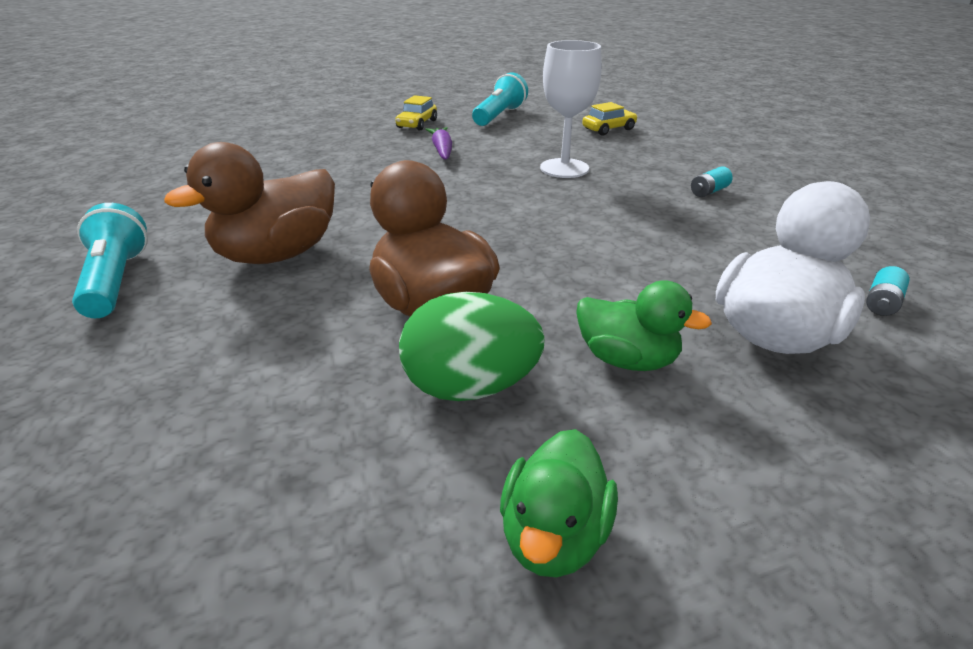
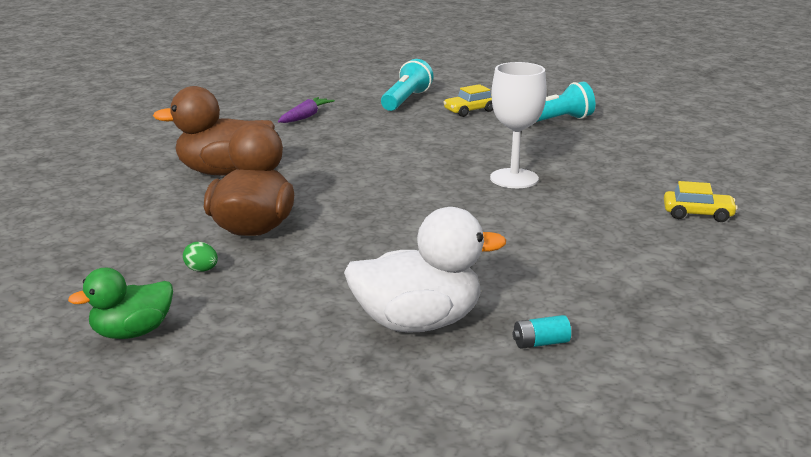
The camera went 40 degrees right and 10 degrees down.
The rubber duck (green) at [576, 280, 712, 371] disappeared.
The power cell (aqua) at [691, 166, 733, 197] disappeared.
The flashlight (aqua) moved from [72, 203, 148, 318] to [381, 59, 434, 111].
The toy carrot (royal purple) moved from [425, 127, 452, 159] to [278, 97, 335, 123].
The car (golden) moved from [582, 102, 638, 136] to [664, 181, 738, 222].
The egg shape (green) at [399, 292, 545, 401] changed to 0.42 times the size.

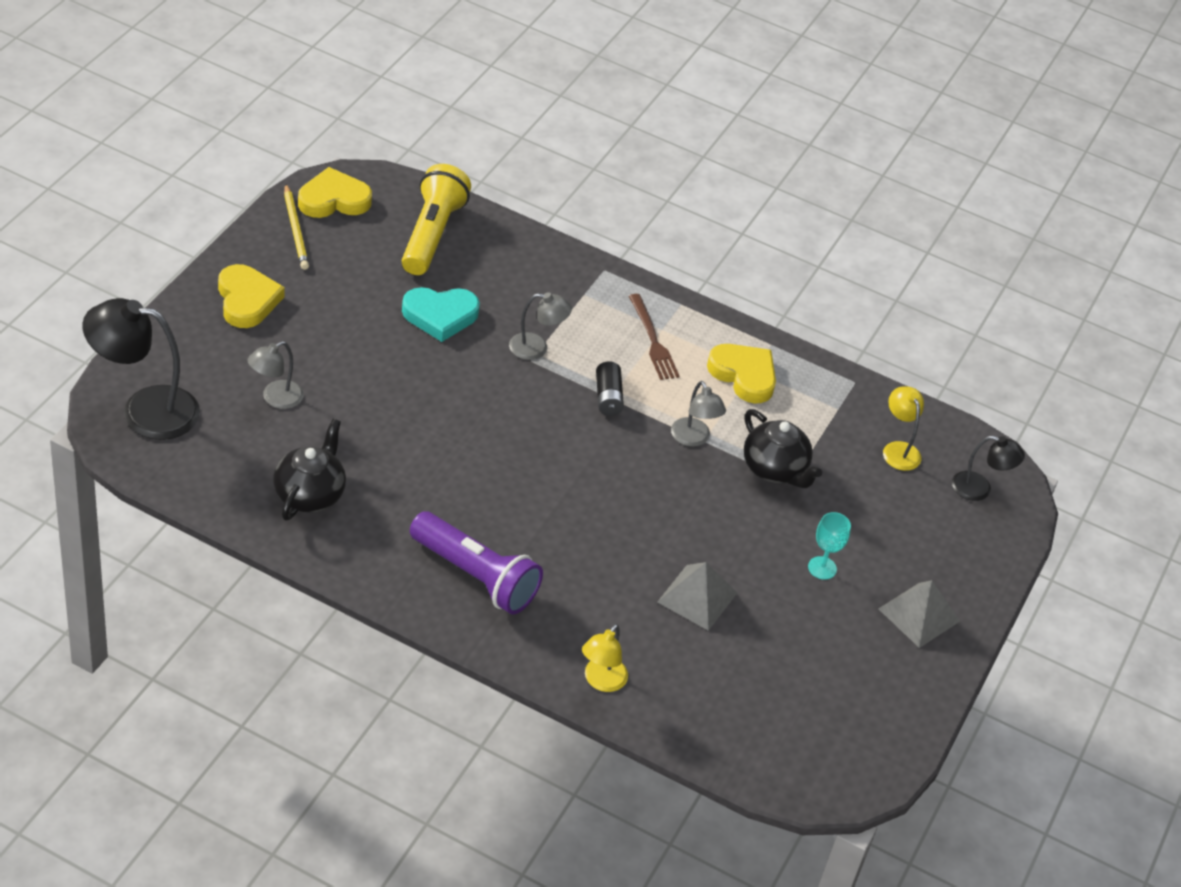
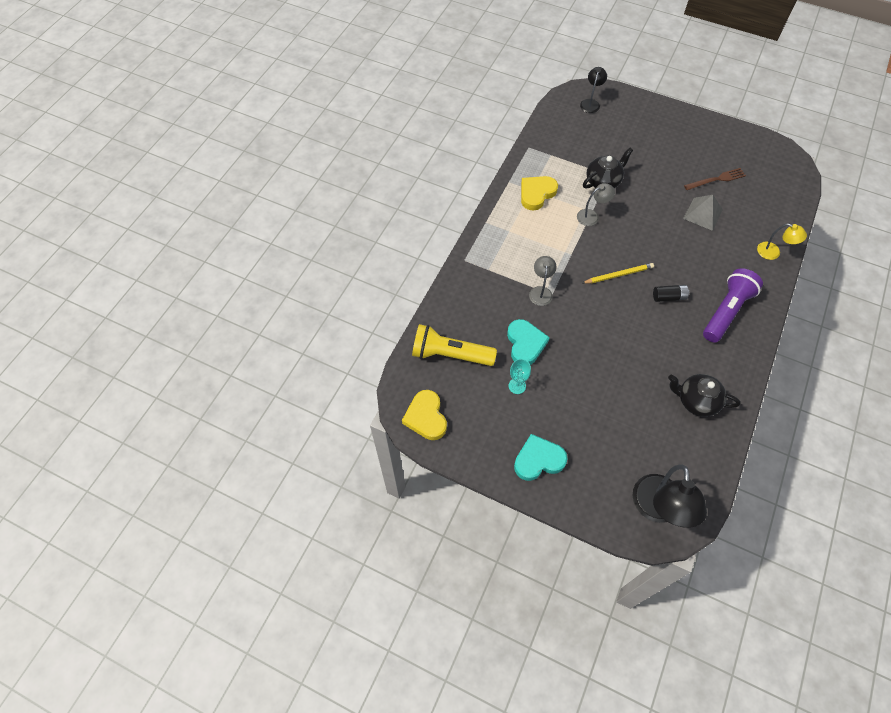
The camera went 85 degrees left and 15 degrees up.
The lamp (gray) at [248, 341, 304, 409] disappeared.
The pyramid shape (gray) at [878, 580, 960, 648] disappeared.
The lamp (golden) at [883, 386, 924, 471] disappeared.
The wooden pencil (golden) moved from [284, 184, 309, 270] to [583, 263, 654, 284].
The power cell (ebony) moved from [596, 361, 624, 415] to [653, 285, 689, 302].
The table fork (dark brown) moved from [629, 294, 680, 380] to [684, 168, 746, 190].
The goblet (aqua) moved from [808, 512, 851, 580] to [508, 359, 531, 394].
The love heart (golden) at [218, 264, 285, 328] became the love heart (aqua) at [514, 434, 568, 481].

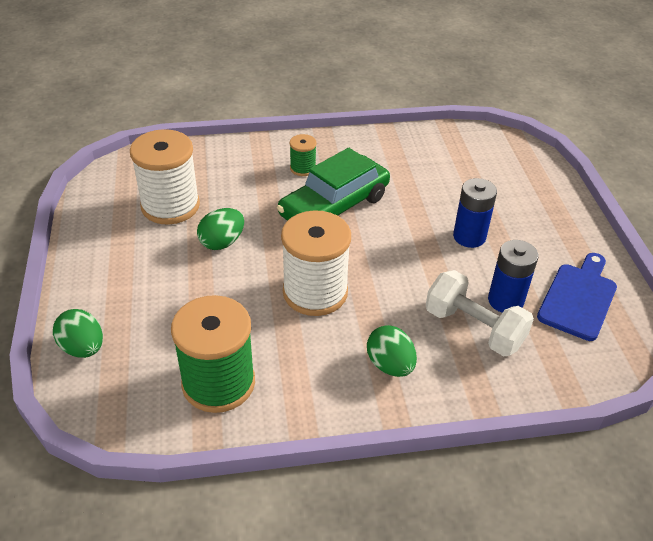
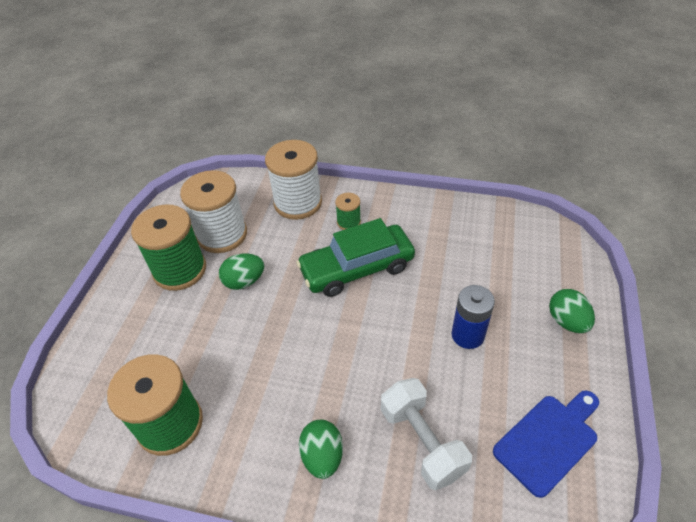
The camera went 25 degrees right and 5 degrees up.
The power cell (cobalt) at [488, 240, 538, 313] disappeared.
The bobbin (green) at [131, 204, 206, 291] appeared.
The egg shape (green) moved from [53, 309, 103, 358] to [549, 289, 595, 333].
The bobbin (snow-white) moved from [281, 210, 351, 316] to [265, 140, 322, 220].

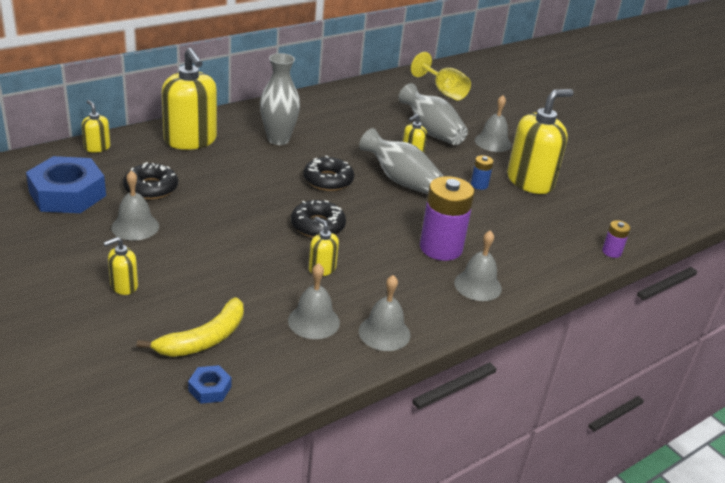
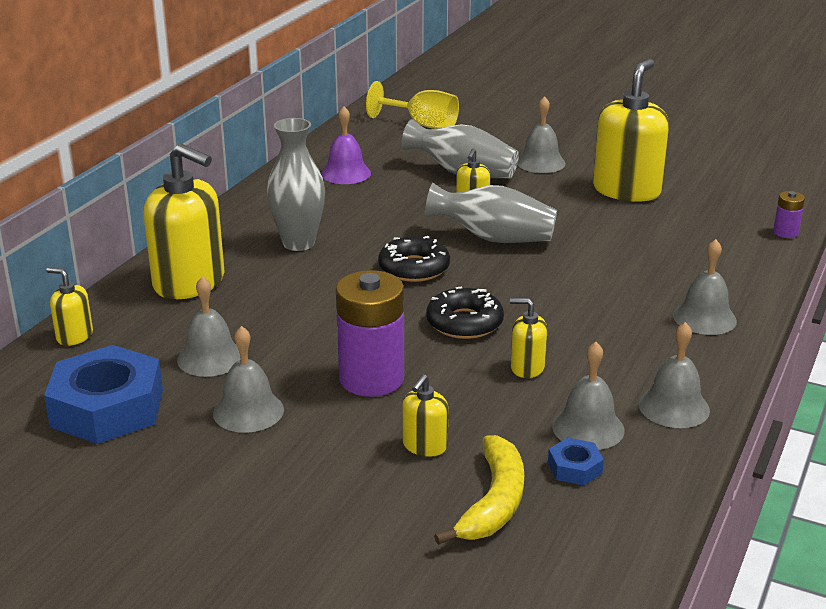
The camera went 25 degrees left and 5 degrees down.
The power cell (cobalt) at [471, 155, 494, 190] disappeared.
The hand bell (royal purple) at [321, 106, 371, 184] appeared.
The pump bottle (golden) moved from [103, 237, 138, 295] to [402, 374, 448, 457].
The nut (cobalt) moved from [188, 365, 232, 404] to [548, 438, 604, 485].
The power cell (royal purple) moved from [420, 176, 475, 261] to [336, 270, 404, 397].
The doughnut (ebony) at [123, 162, 178, 199] was replaced by the hand bell (gray) at [177, 276, 241, 377].

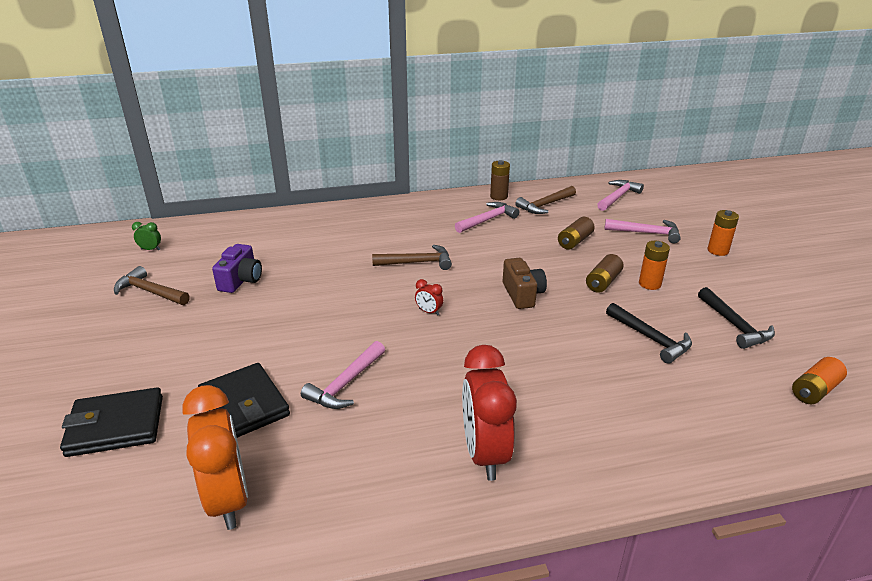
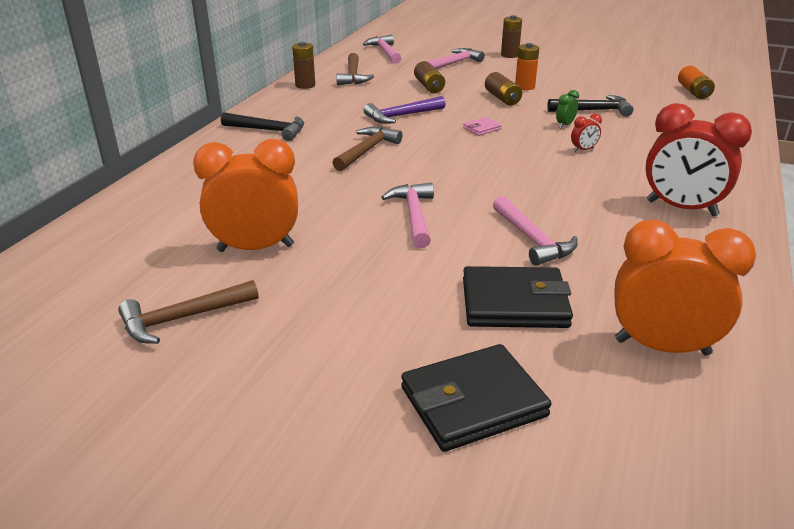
The camera went 55 degrees left and 0 degrees up.
The claw hammer (royal purple) at [363, 96, 446, 124] appeared.
The alarm clock (green) moved from [132, 222, 161, 250] to [556, 90, 579, 128].
The alarm clock (crimson) moved from [415, 279, 443, 316] to [571, 114, 602, 152].
The claw hammer (rose-pink) moved from [455, 202, 519, 233] to [381, 182, 434, 248].
The claw hammer (ebony) moved from [698, 287, 775, 349] to [221, 112, 304, 141].
The compact camera (royal purple) at [212, 244, 262, 293] was replaced by the alarm clock (orange) at [193, 139, 298, 252].
The compact camera (dark brown) at [503, 258, 547, 309] was replaced by the wallet (rose-pink) at [463, 117, 502, 136].
The power cell (orange) at [708, 210, 739, 256] became the power cell (dark brown) at [501, 15, 522, 58].
The wallet (ebony) at [60, 387, 163, 457] turned 45 degrees clockwise.

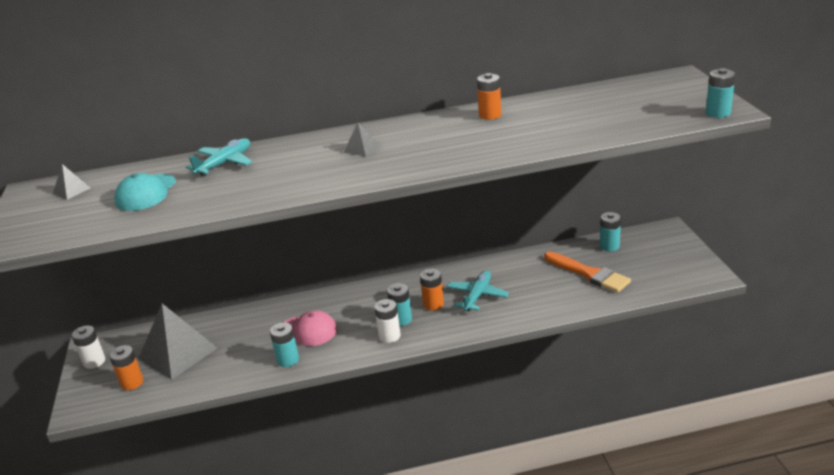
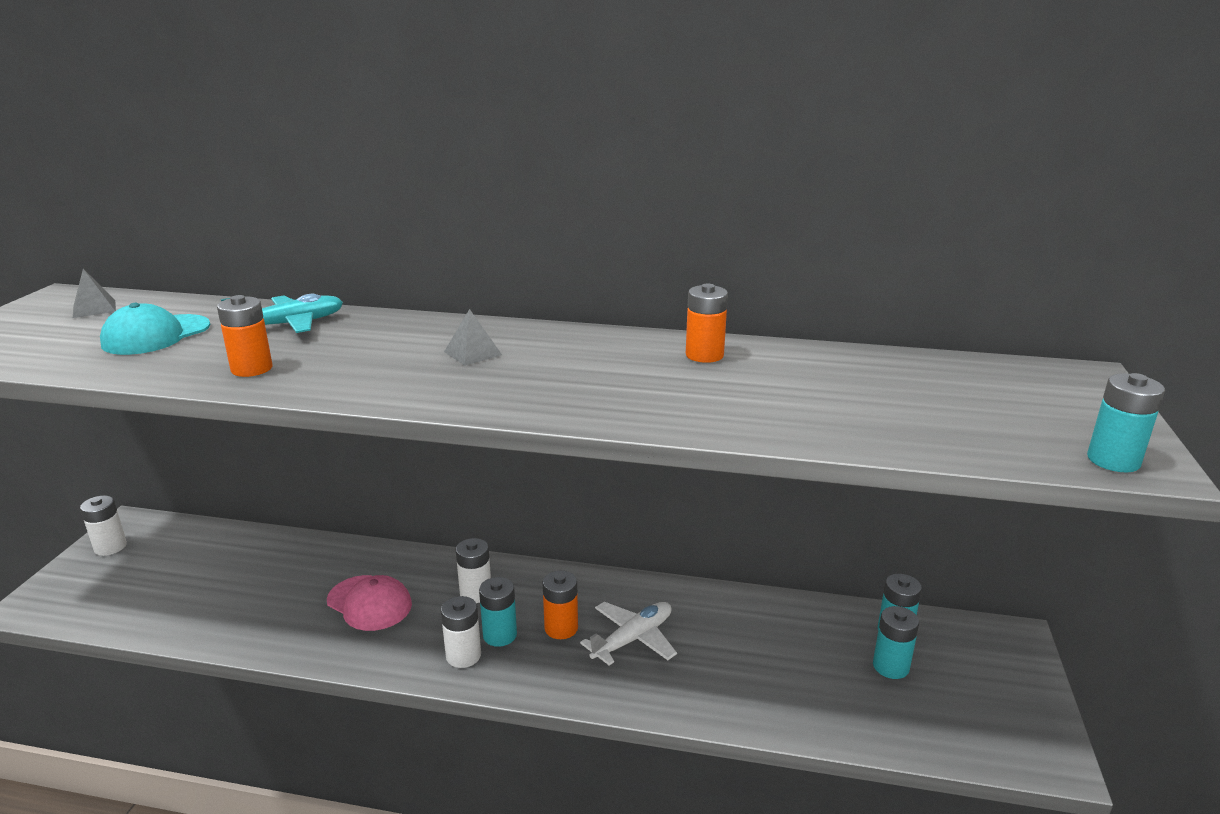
The camera went 20 degrees right and 5 degrees down.
The pyramid shape (gray) at [139, 304, 217, 380] disappeared.
The paintbrush (orange) at [544, 252, 631, 293] disappeared.
The power cell (snow-white) at [456, 538, 491, 603] appeared.
The power cell (orange) moved from [109, 345, 143, 390] to [217, 295, 272, 377].
The power cell (aqua) moved from [270, 322, 299, 367] to [873, 606, 919, 679].
The aeroplane (aqua) at [447, 270, 509, 311] became the aeroplane (snow-white) at [580, 602, 677, 666].

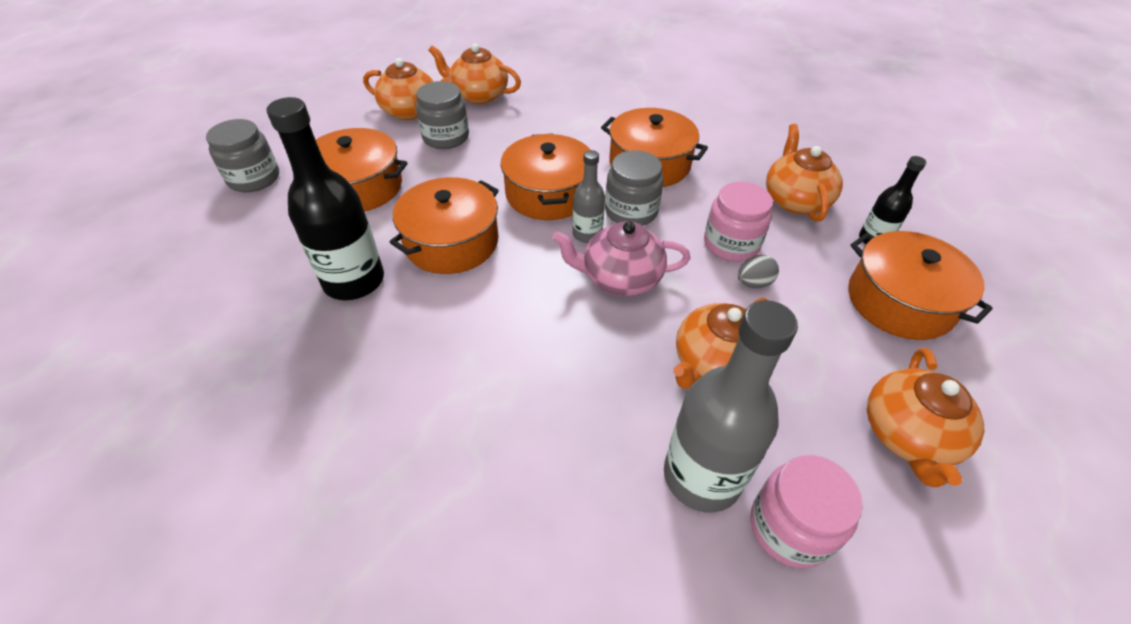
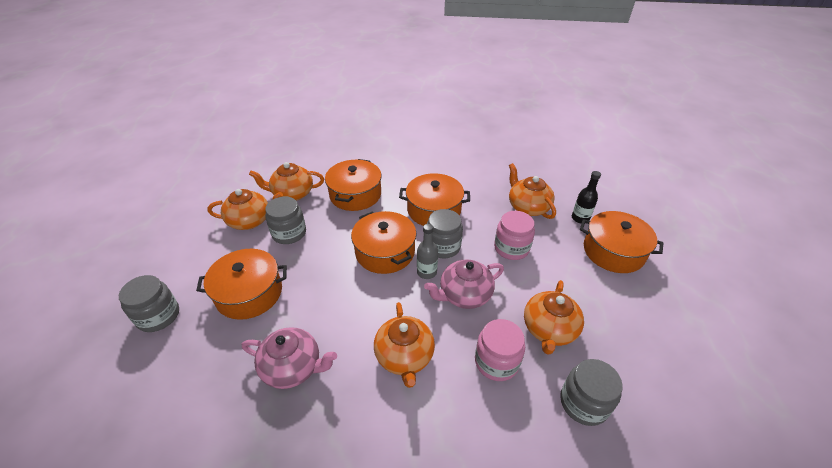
The camera went 25 degrees left and 5 degrees down.
The egg shape (gray) at [738, 255, 779, 288] disappeared.
The cooking pot (orange) moved from [390, 177, 499, 274] to [325, 159, 382, 211].
The jam jar (rose-pink) moved from [751, 455, 863, 568] to [475, 319, 525, 381].
The china teapot (orange) moved from [867, 348, 984, 487] to [374, 302, 435, 388].
The flask (ebony) at [267, 97, 384, 300] was replaced by the china teapot (rose-pink) at [242, 327, 337, 389].
The flask (gray) at [664, 300, 798, 513] was replaced by the jam jar (gray) at [560, 359, 623, 426].

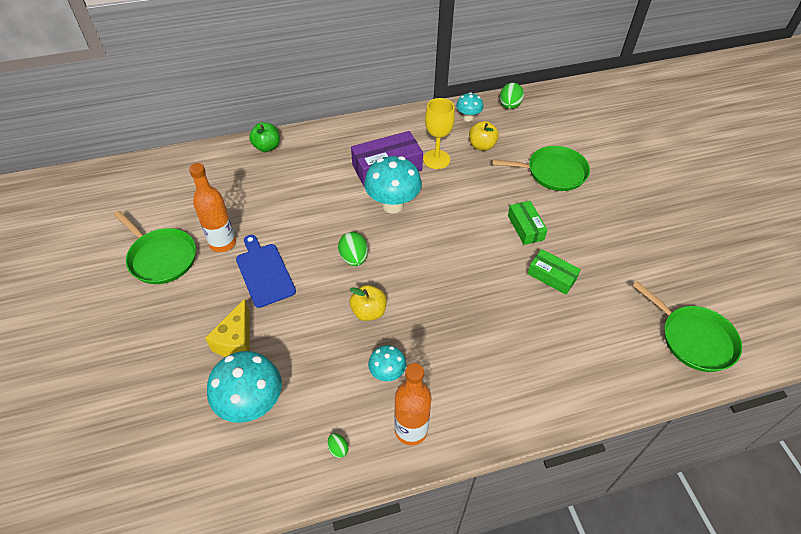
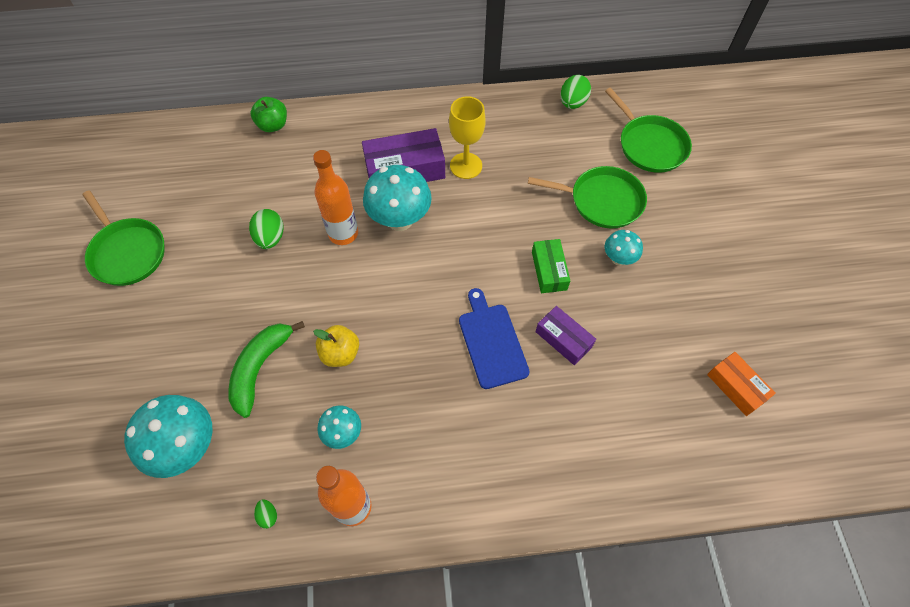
The camera went 10 degrees right and 10 degrees up.
The cheese (golden) at [205, 299, 250, 357] disappeared.
The apple fruit (golden) at [469, 121, 499, 151] disappeared.
The banana fruit (green) at [228, 321, 305, 418] appeared.
The box (orange) at [707, 352, 776, 416] appeared.
The flask (orange) moved from [189, 163, 236, 252] to [313, 150, 358, 245].
The bread board (cobalt) moved from [236, 235, 296, 308] to [459, 288, 530, 389].
The egg shape (green) moved from [338, 232, 368, 266] to [249, 209, 284, 249].
The fungus (aqua) moved from [456, 92, 483, 122] to [605, 230, 643, 266].
The pan (green) moved from [632, 281, 742, 372] to [605, 88, 692, 173].
The box (green) at [528, 249, 581, 295] became the box (royal purple) at [536, 306, 596, 365].

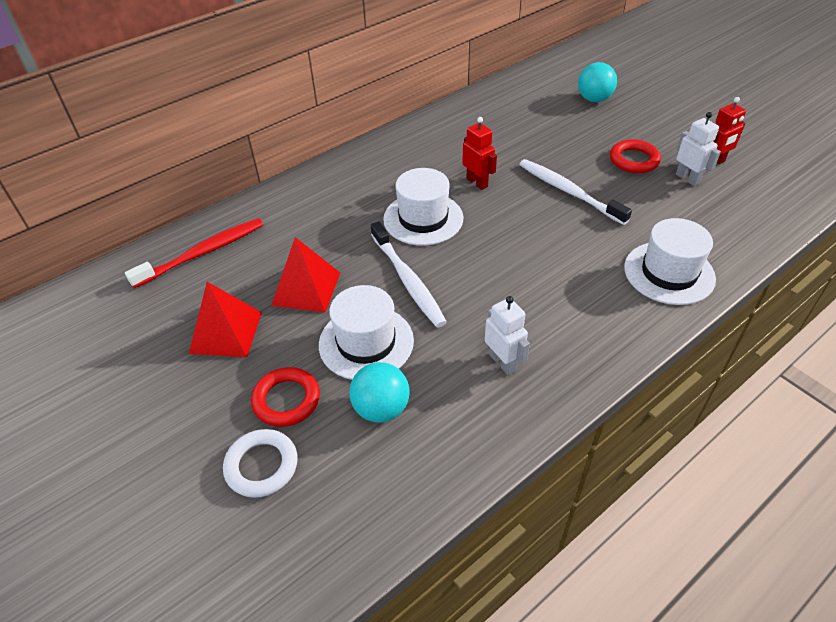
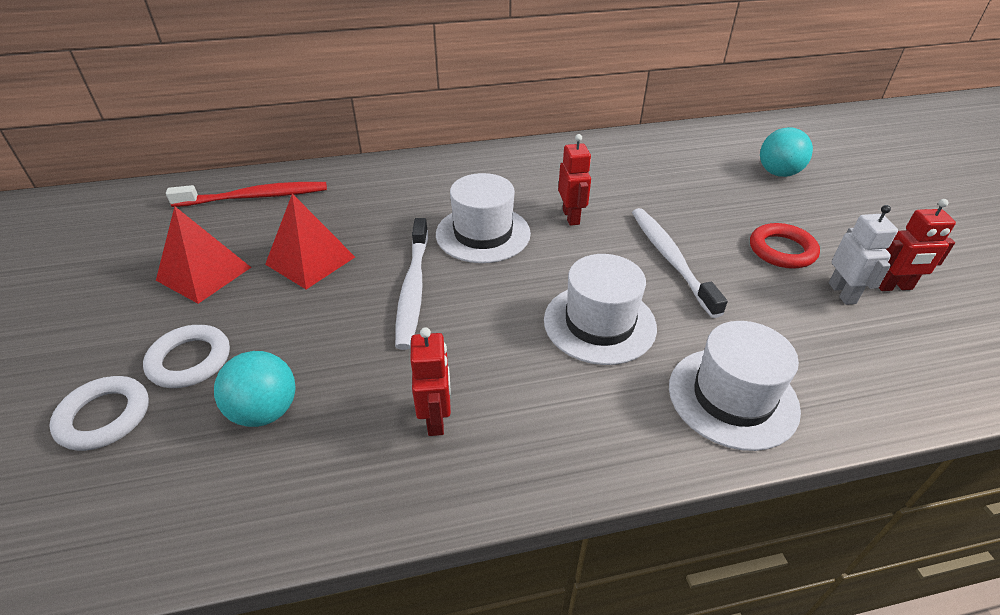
The camera went 25 degrees right and 5 degrees down.
The hat (snow-white) moved from [319, 285, 414, 380] to [544, 254, 657, 365].
The torus (crimson) at [251, 367, 320, 427] became the torus (snow-white) at [143, 325, 230, 388].
The robot (snow-white) at [485, 296, 530, 375] became the robot (crimson) at [411, 327, 451, 436].

